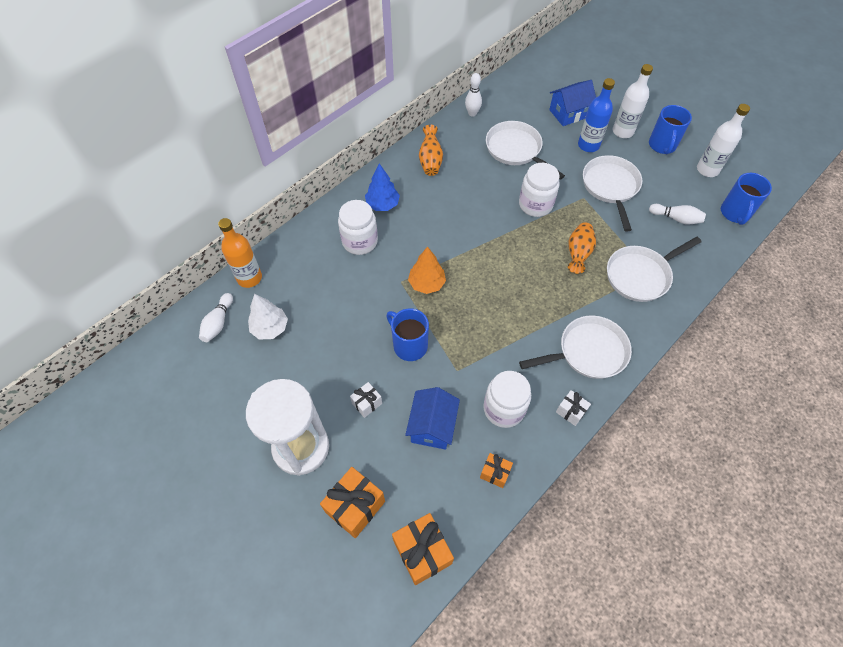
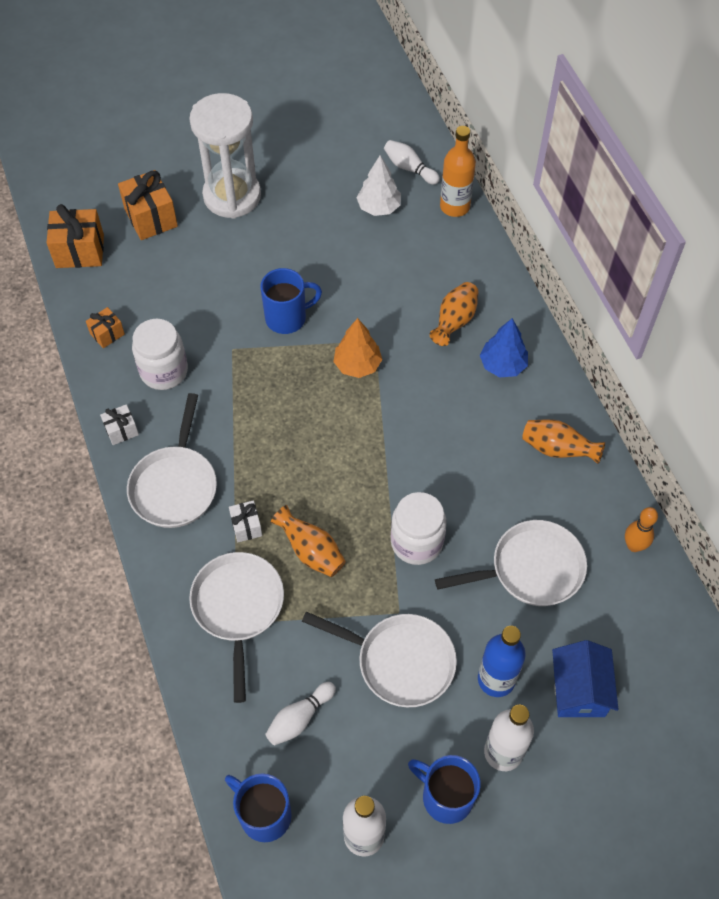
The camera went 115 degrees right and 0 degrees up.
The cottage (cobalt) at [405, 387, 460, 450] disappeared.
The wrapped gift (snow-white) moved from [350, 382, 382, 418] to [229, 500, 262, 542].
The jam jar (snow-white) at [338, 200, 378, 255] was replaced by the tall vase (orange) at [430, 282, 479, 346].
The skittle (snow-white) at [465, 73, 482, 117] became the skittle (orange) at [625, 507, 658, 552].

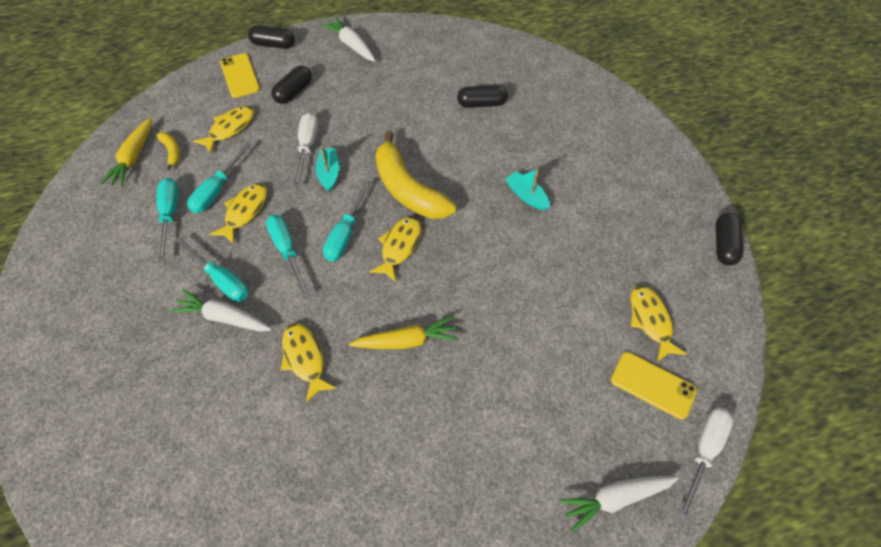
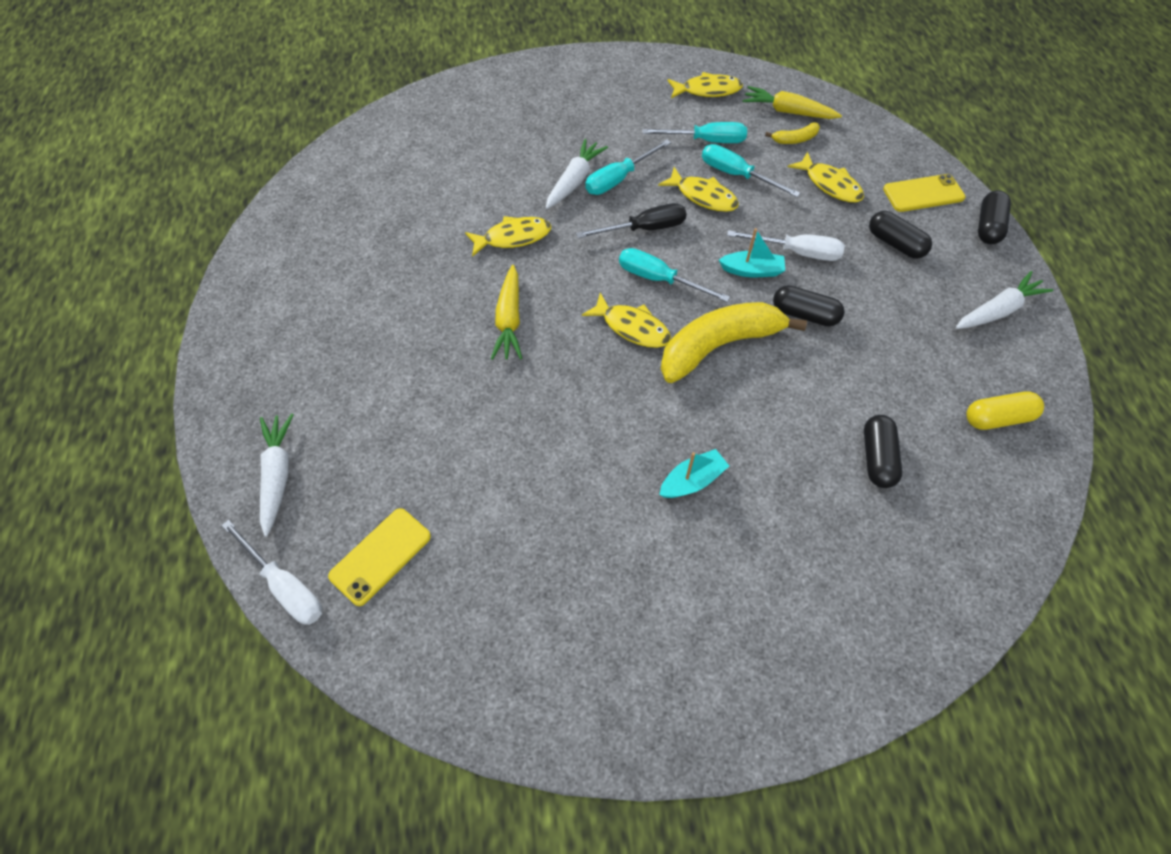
The camera went 100 degrees right and 0 degrees up.
The pill (golden) at [966, 391, 1044, 430] appeared.
The toy fish (golden) moved from [631, 285, 687, 362] to [668, 72, 743, 98].
The pill (ebony) moved from [715, 213, 743, 265] to [773, 285, 844, 326].
The hand screwdriver (aqua) at [266, 215, 310, 298] became the hand screwdriver (ebony) at [576, 203, 687, 238].

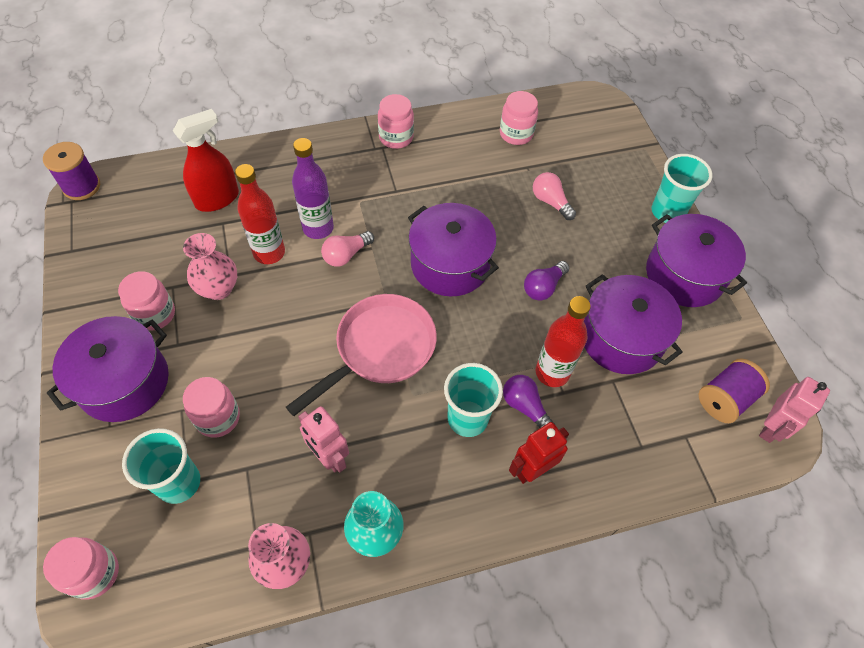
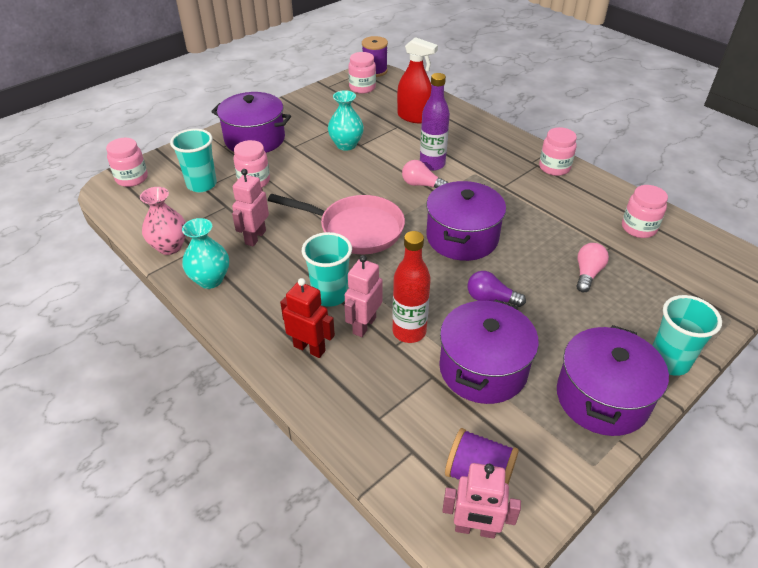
The camera went 65 degrees right and 15 degrees down.
The flask (crimson) at [235, 164, 285, 264] disappeared.
The jam jar (rose-pink) moved from [118, 271, 175, 331] to [348, 52, 376, 94].
The bulb (royal purple) at [503, 375, 555, 429] was replaced by the robot (rose-pink) at [344, 255, 383, 337].
The tall vase (rose-pink) at [183, 233, 237, 300] became the tall vase (aqua) at [328, 90, 364, 151].

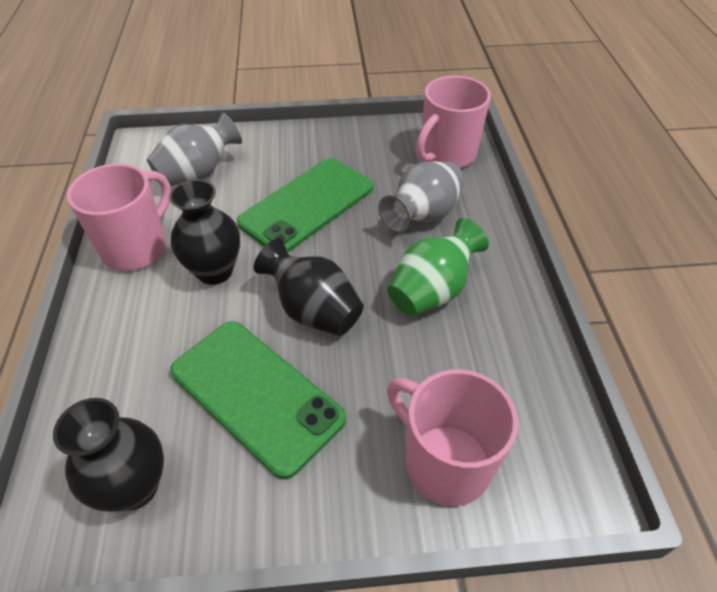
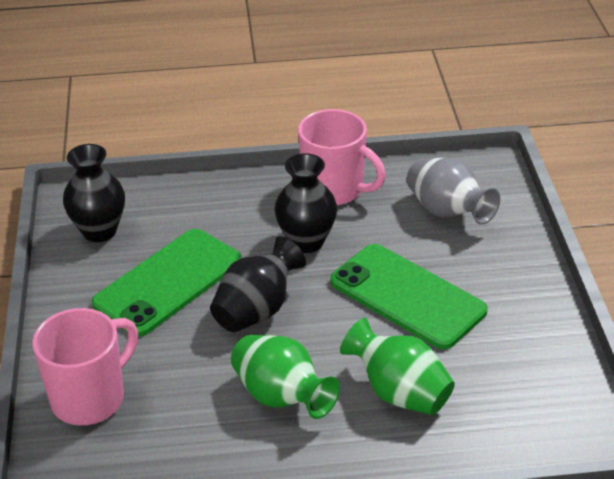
The camera went 90 degrees right and 10 degrees down.
The mug (rose-pink) at [416, 76, 491, 168] disappeared.
The tall vase (gray) at [378, 161, 464, 233] became the tall vase (green) at [340, 318, 455, 415].

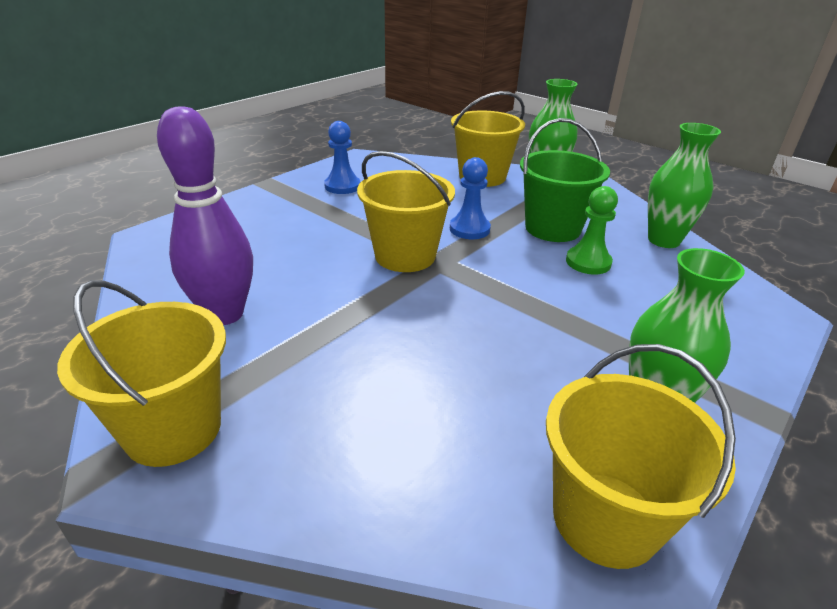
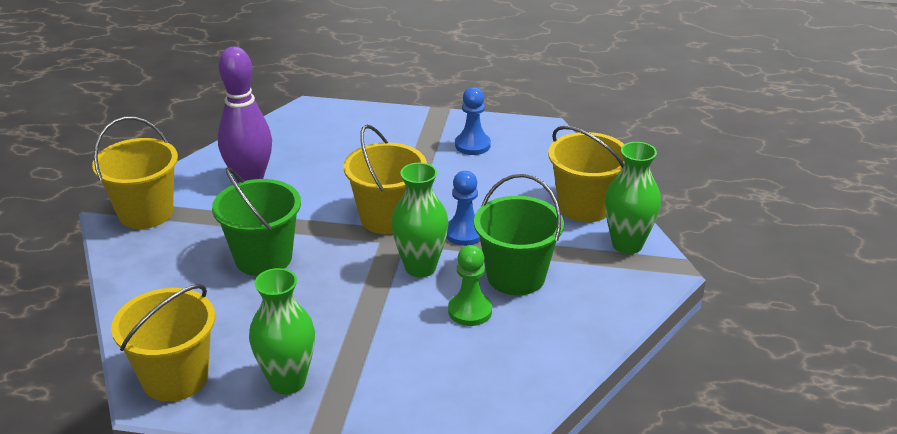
The camera went 60 degrees right and 0 degrees up.
The pail (green) at [212, 167, 301, 276] appeared.
The tall vase (green) moved from [648, 123, 721, 248] to [391, 163, 448, 277].

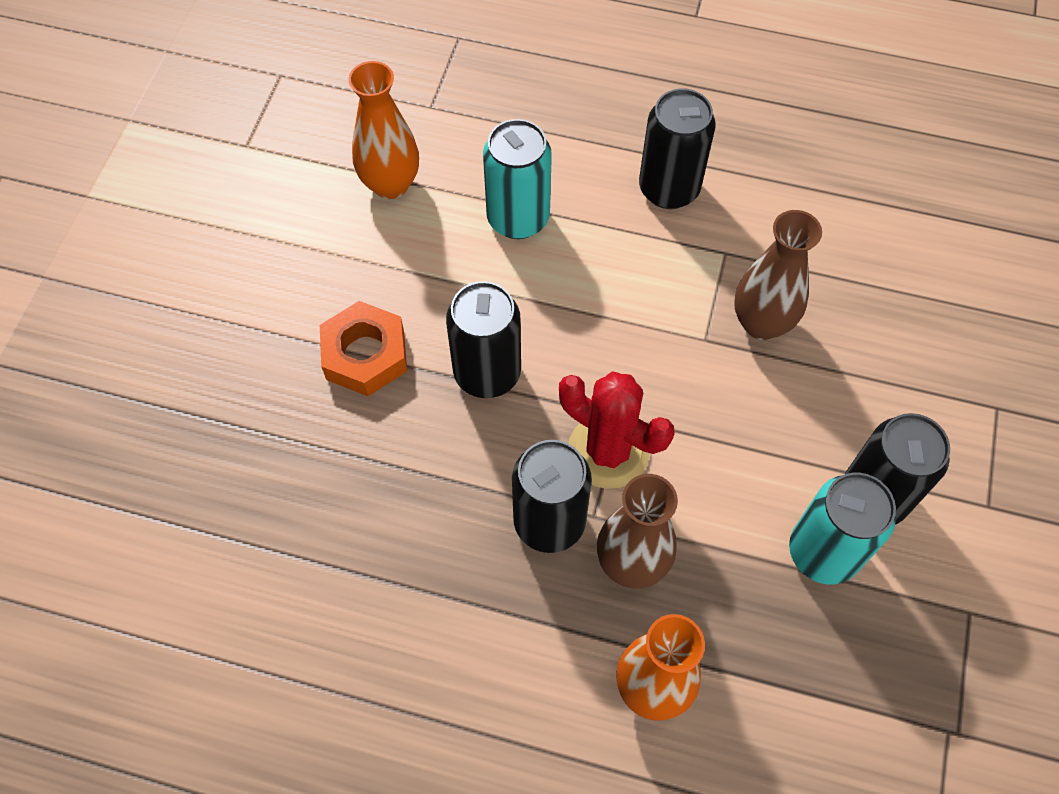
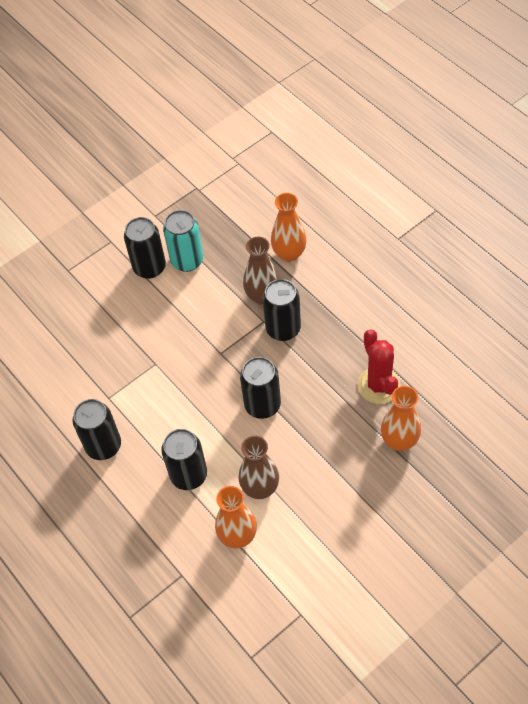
The camera went 140 degrees left and 5 degrees down.
The nut (orange) at [320, 301, 407, 396] disappeared.
The tall vase (orange) at [381, 386, 421, 451] appeared.
The cactus (crimson) moved from [559, 371, 675, 489] to [357, 329, 400, 404].
The tall vase (dark brown) moved from [734, 210, 822, 340] to [239, 436, 279, 499].
The tin (aqua) at [483, 119, 552, 239] became the tin (ebony) at [161, 429, 207, 490].

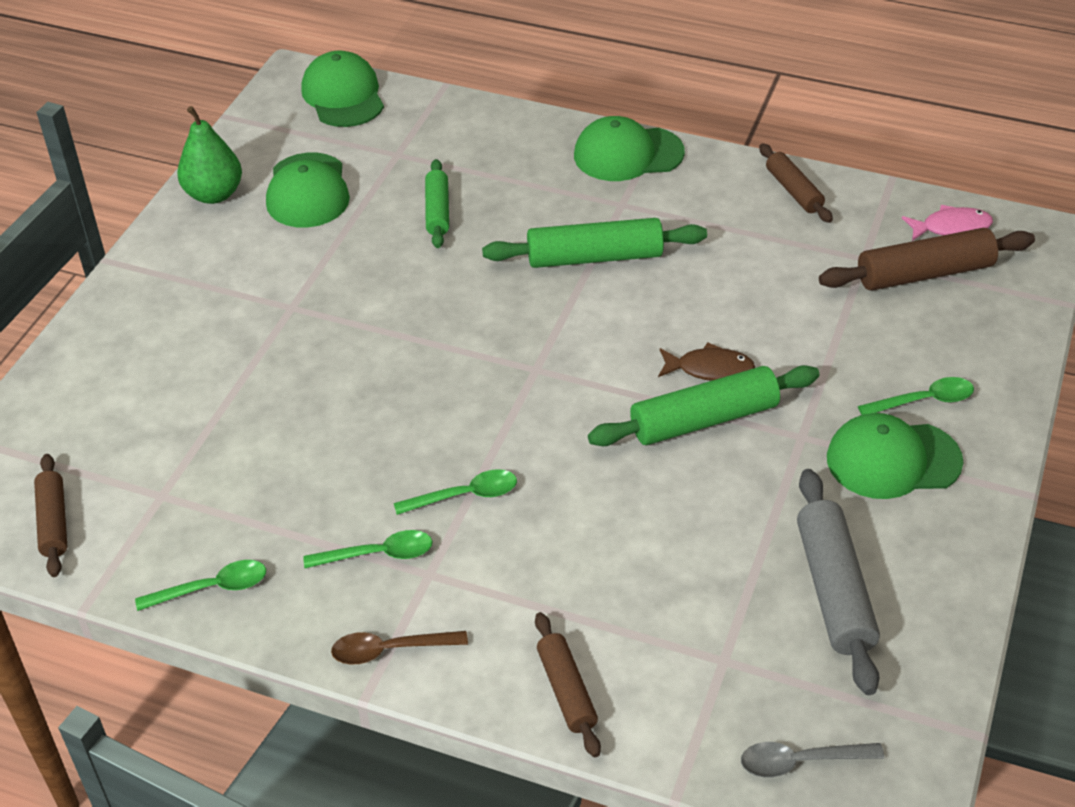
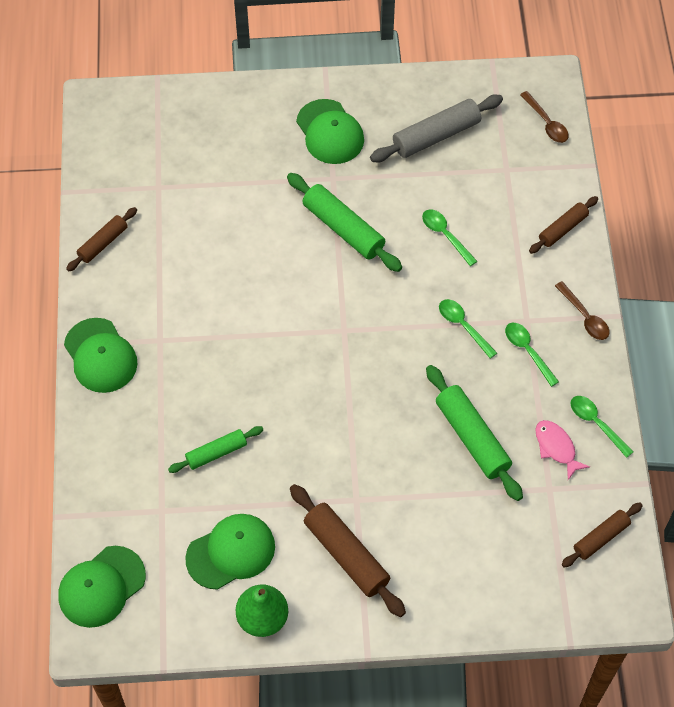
The camera went 115 degrees left and 15 degrees up.
The toy fish (dark brown) at [658, 342, 755, 381] disappeared.
The pastry roller (green) moved from [482, 218, 707, 268] to [426, 365, 523, 501].
The pastry roller (dark brown) moved from [819, 228, 1035, 291] to [290, 484, 406, 617].
The teaspoon (green) moved from [858, 377, 974, 415] to [422, 209, 477, 266].
The toy fish (rose-pink) moved from [902, 205, 993, 241] to [535, 420, 590, 480].
The teaspoon (gray) at [741, 742, 884, 777] became the teaspoon (dark brown) at [520, 91, 569, 143].

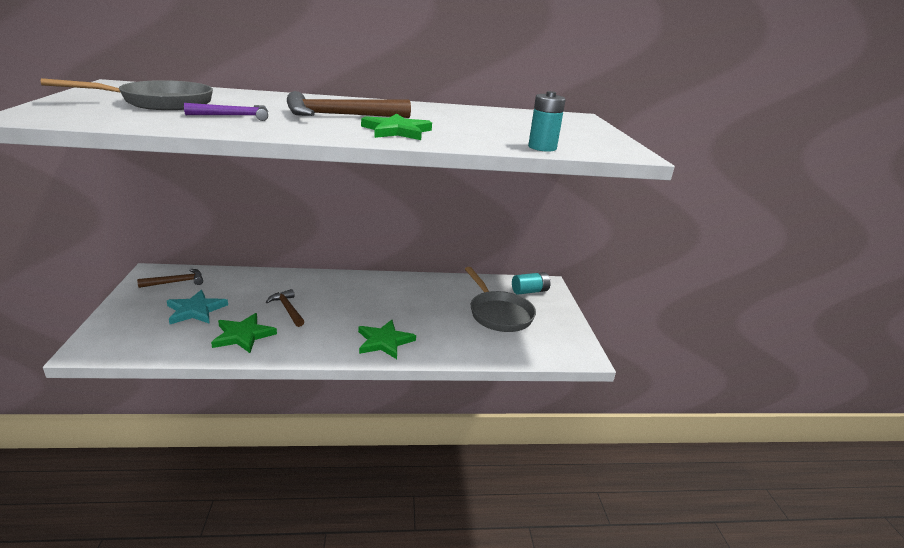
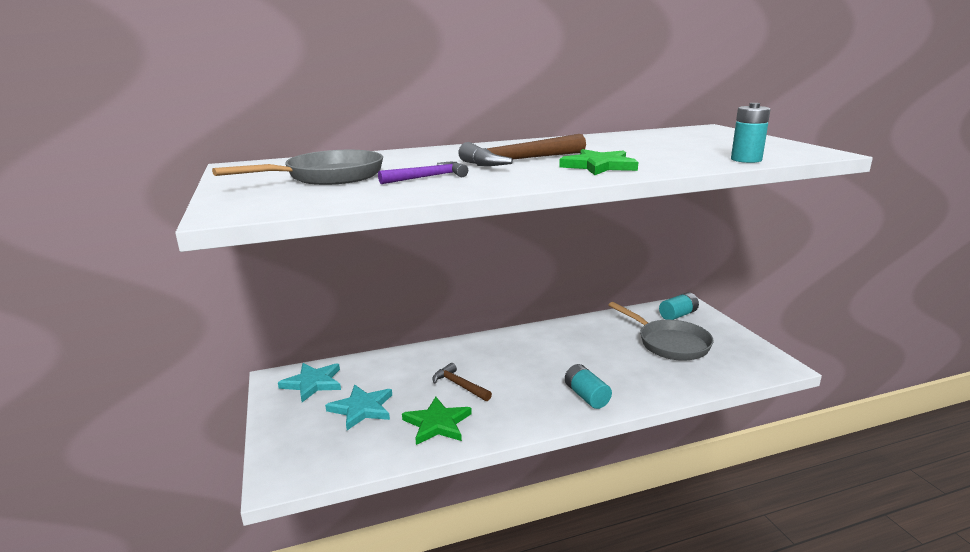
The camera went 10 degrees left and 5 degrees down.
The claw hammer (dark brown) at [137, 269, 203, 288] was replaced by the star shape (aqua) at [278, 363, 341, 402].
The star shape (green) at [358, 320, 416, 359] was replaced by the power cell (aqua) at [565, 364, 612, 409].

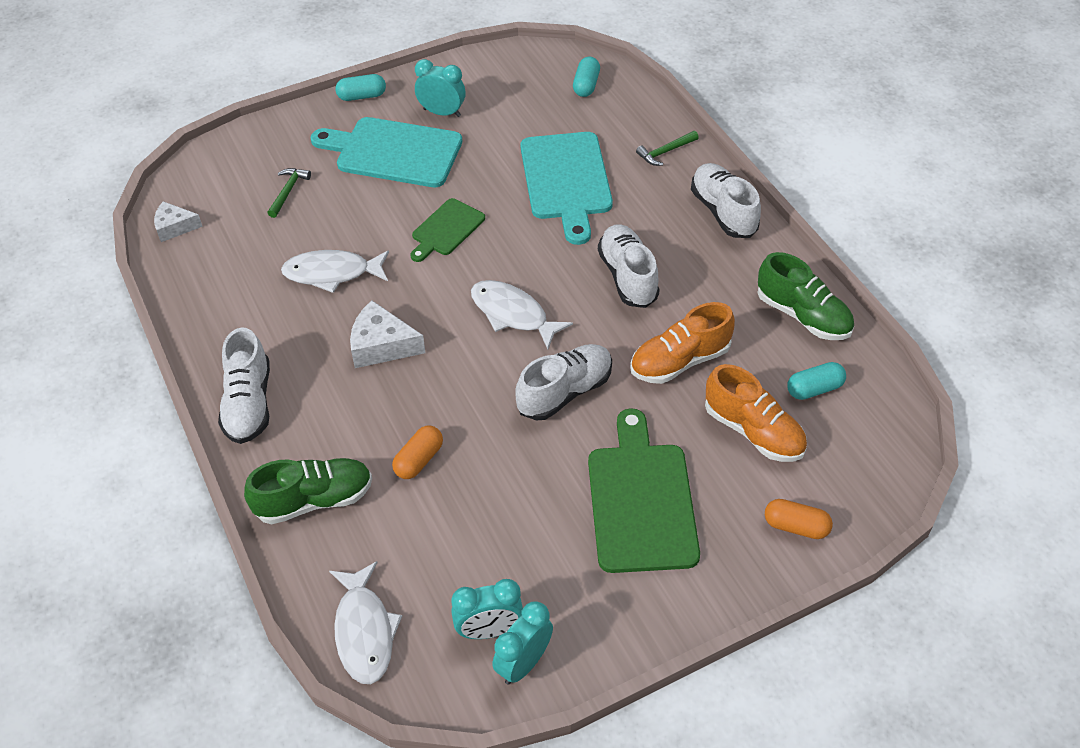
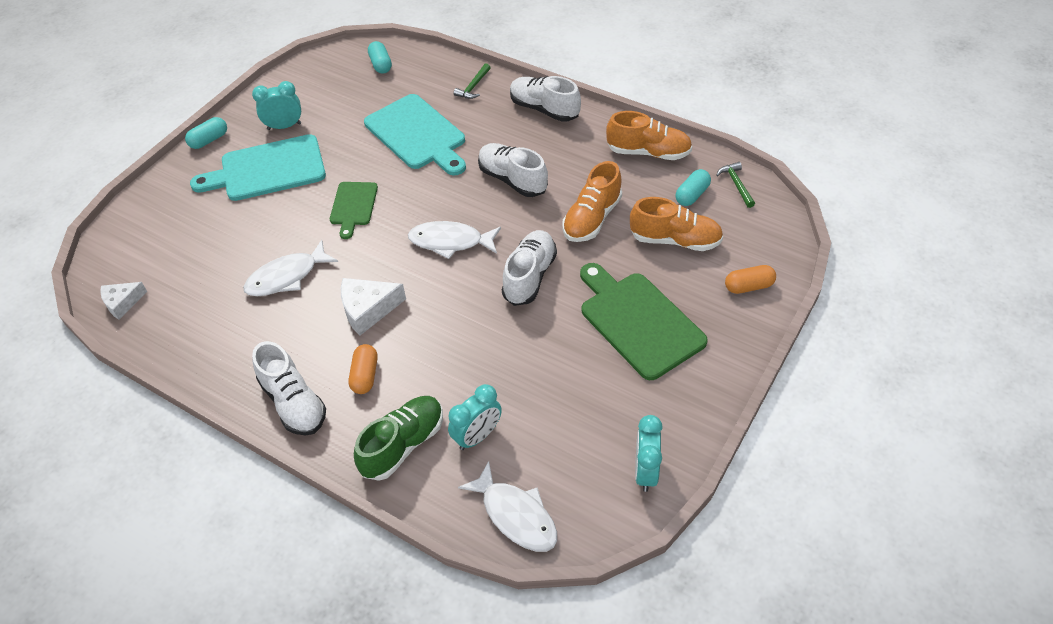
The camera went 30 degrees left and 0 degrees up.
The claw hammer (green) moved from [267, 168, 311, 218] to [716, 162, 755, 208].
The pill (orange) moved from [392, 425, 443, 479] to [349, 344, 378, 394].
The alarm clock (aqua) moved from [451, 579, 523, 639] to [448, 384, 502, 450].
The lace-up shoe (green) at [757, 252, 854, 340] became the lace-up shoe (orange) at [606, 111, 692, 160].

